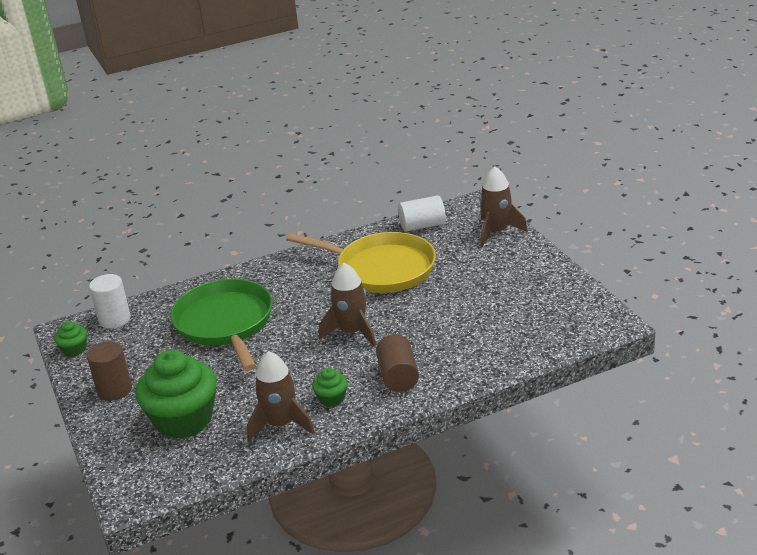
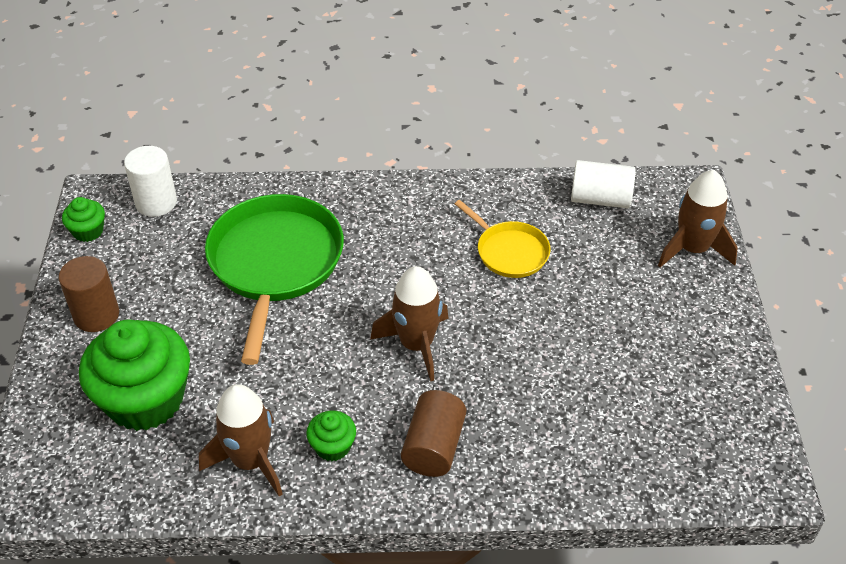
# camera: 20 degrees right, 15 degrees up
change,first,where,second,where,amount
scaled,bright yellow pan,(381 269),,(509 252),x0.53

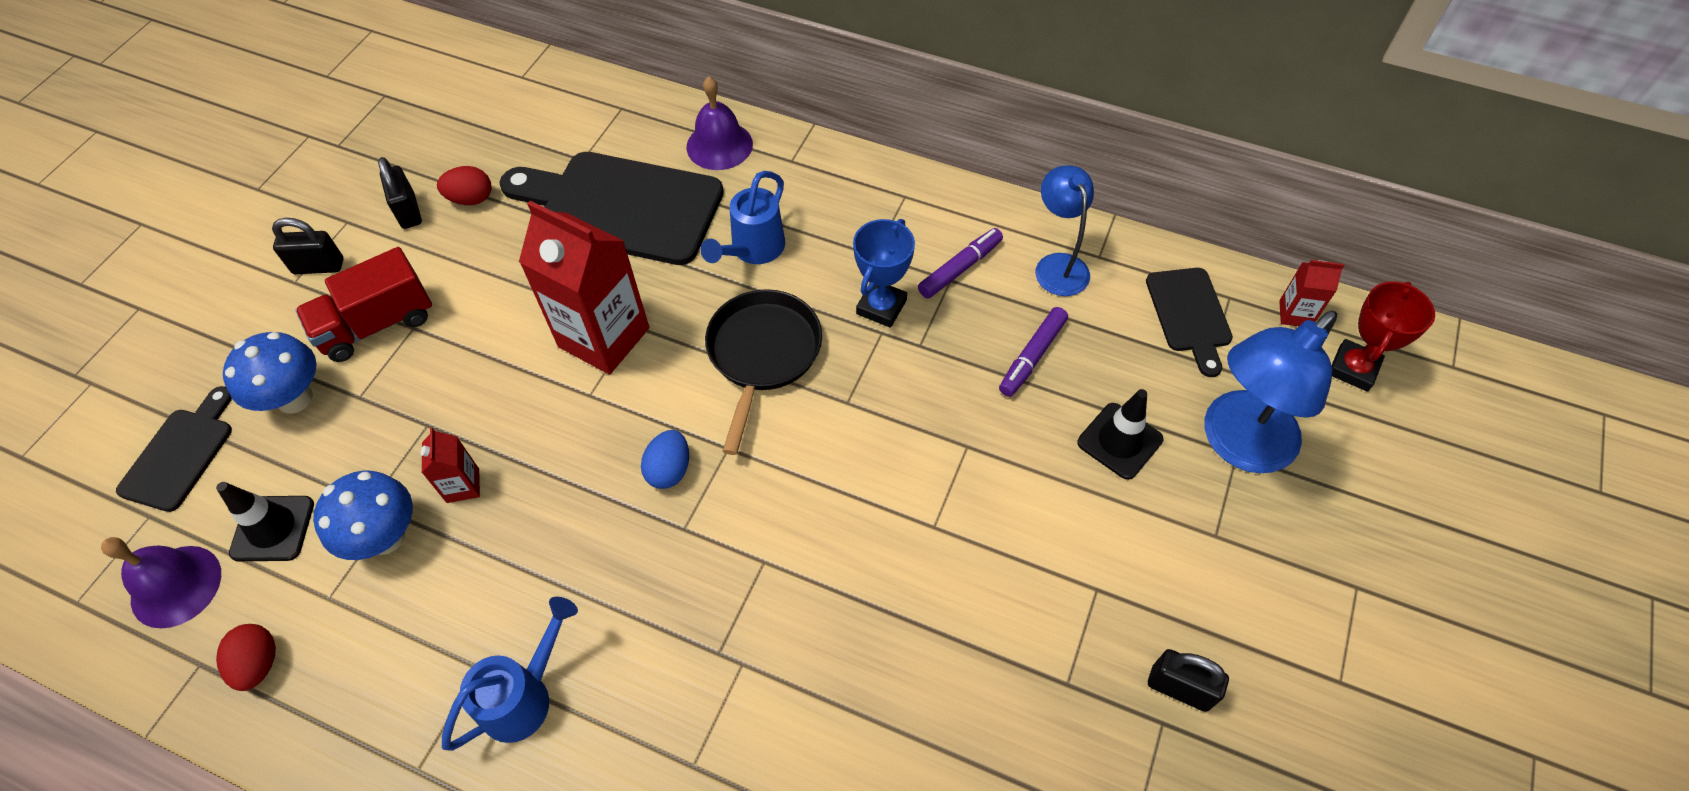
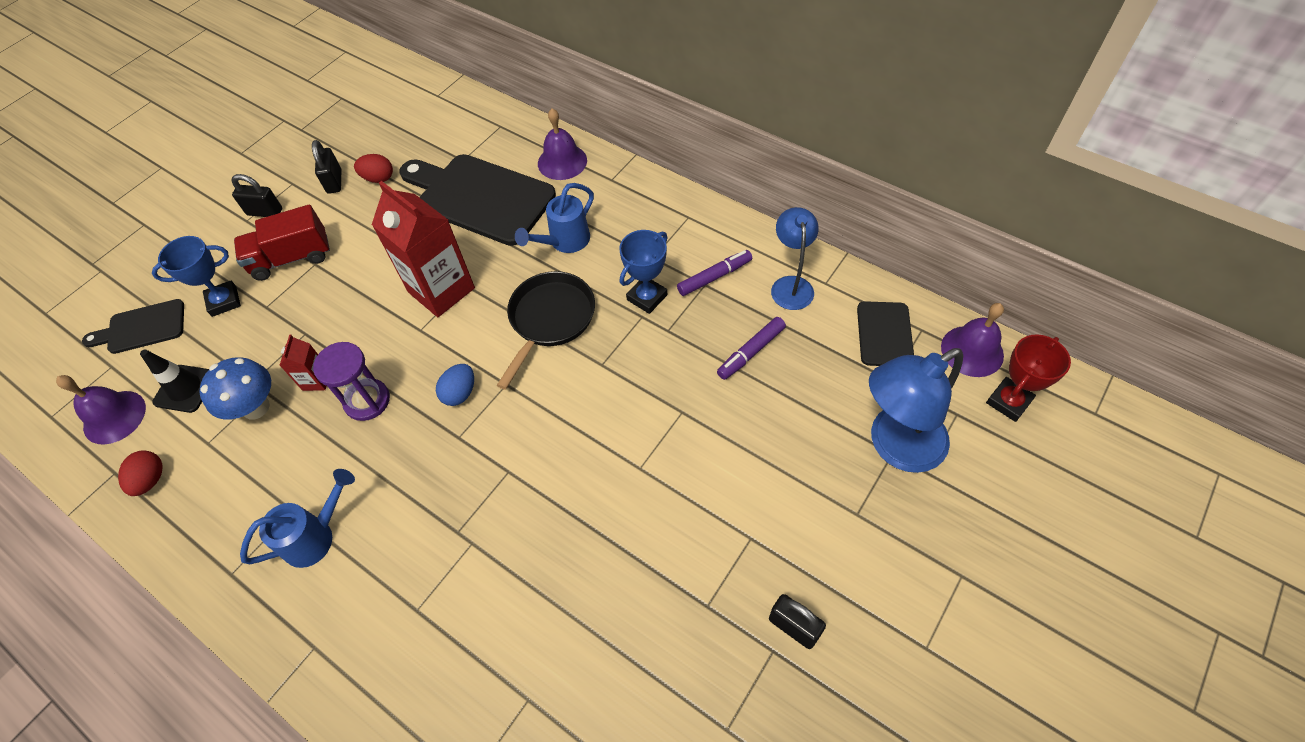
# camera: 15 degrees right, 0 degrees up
change,first,where,second,where,amount
swapped,scarlet juice carton,(1295 314),royal purple bell,(972 351),
swapped,royal blue fungus,(294 398),royal blue prize cup,(224 301),
rotated,black chopping board,(180 454),,(142 328),135 degrees counterclockwise
gone,black safety cone,(1119 441),,,
new,,,royal purple hourglass,(367 401),

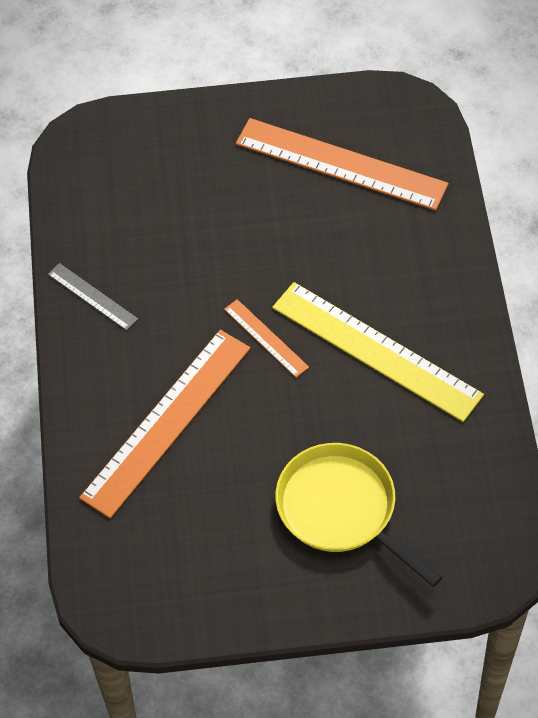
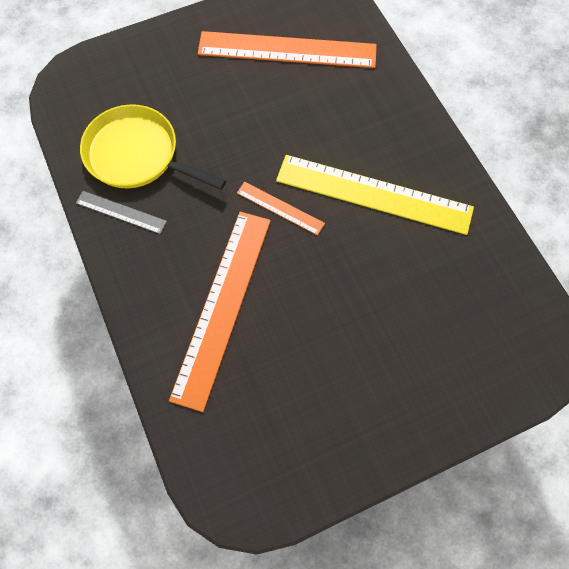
# camera: 20 degrees left, 10 degrees up
change,first,where,second,where,amount
shifted,bright yellow pan,(341 509),,(137 155),

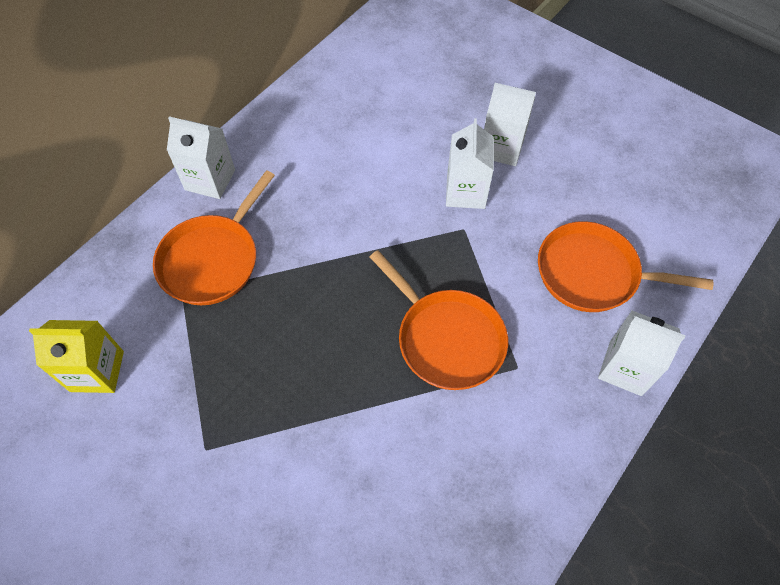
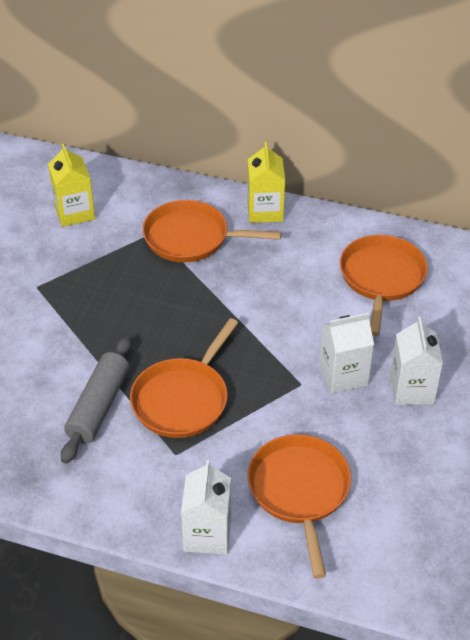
# camera: 70 degrees right, 15 degrees down
change,first,where,second,where,amount
repainted,pure white juice carton,(210 180),bright yellow juice carton,(265 211),
new,,,orange-coloured pan,(381 278),
new,,,gray rolling pin,(98 406),

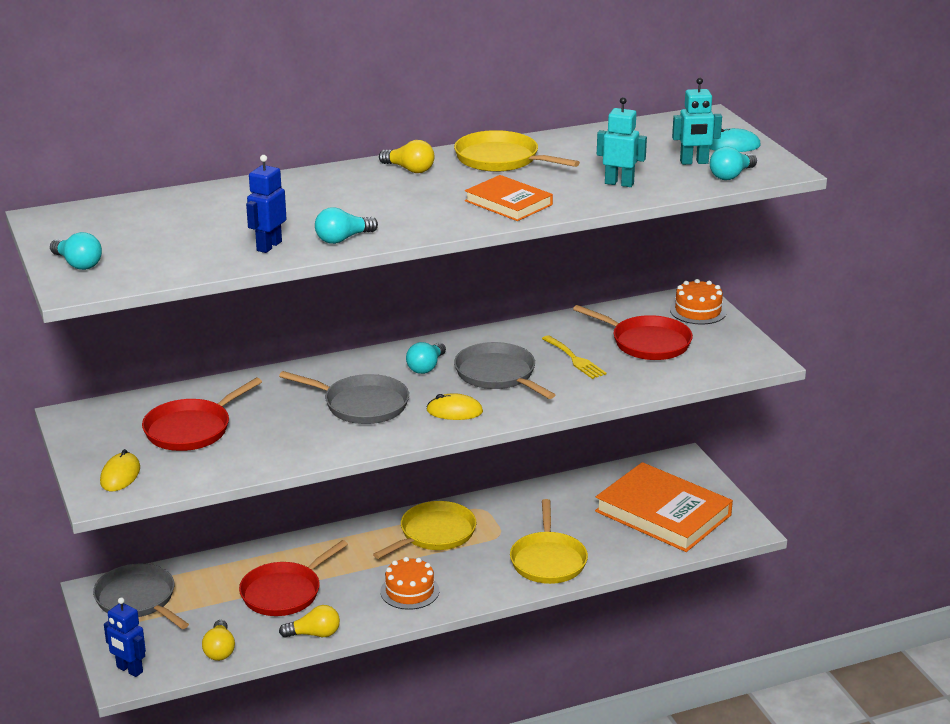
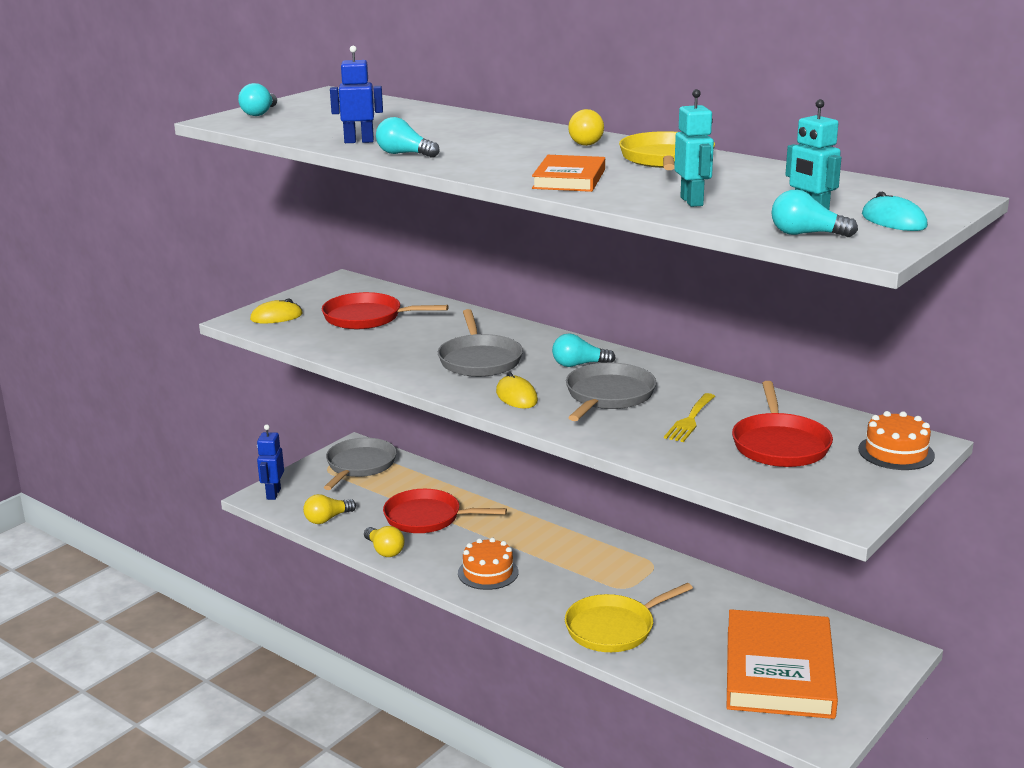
# camera: 60 degrees right, 5 degrees down
change,first,where,second,where,amount
gone,bright yellow pan,(434 534),,,

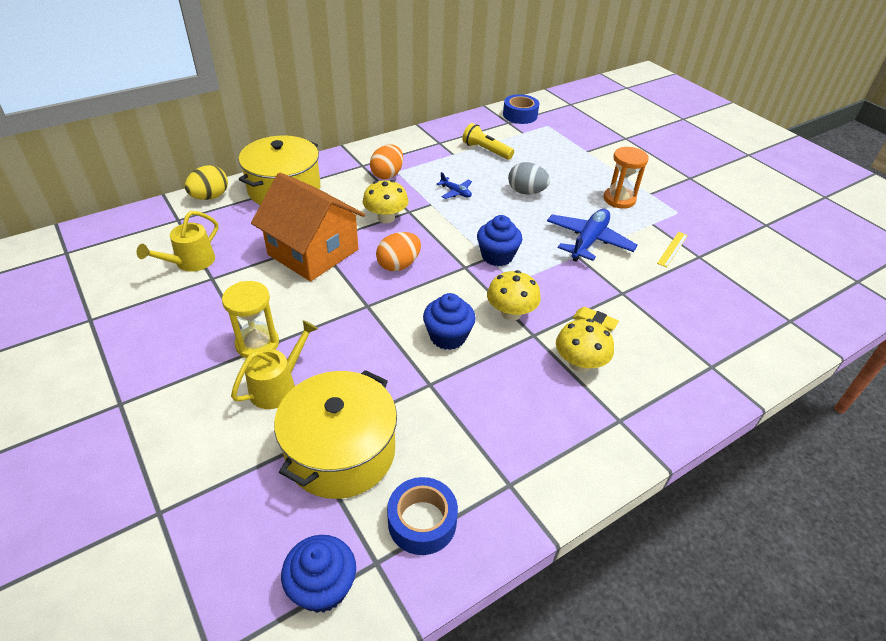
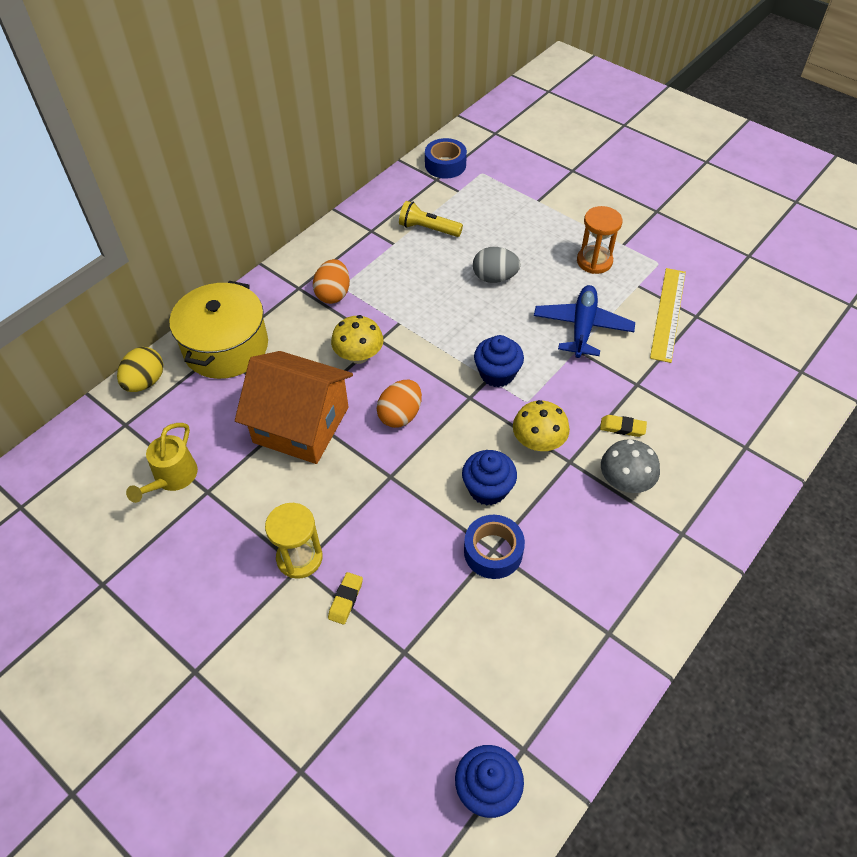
# camera: 15 degrees left, 10 degrees up
change,first,where,second,where,amount
gone,royal blue aeroplane,(456 192),,,
scaled,bright yellow measuring stick,(672 249),,(668 314),x1.89
repainted,bright yellow fungus,(579 363),gray fungus,(625 481),
swapped,bright yellow sprinkling can,(278 386),bright yellow pencil eraser,(345 599),
gone,bright yellow pot,(340 452),,,
shifted,royal blue roll of tape,(422 522),,(493 551),

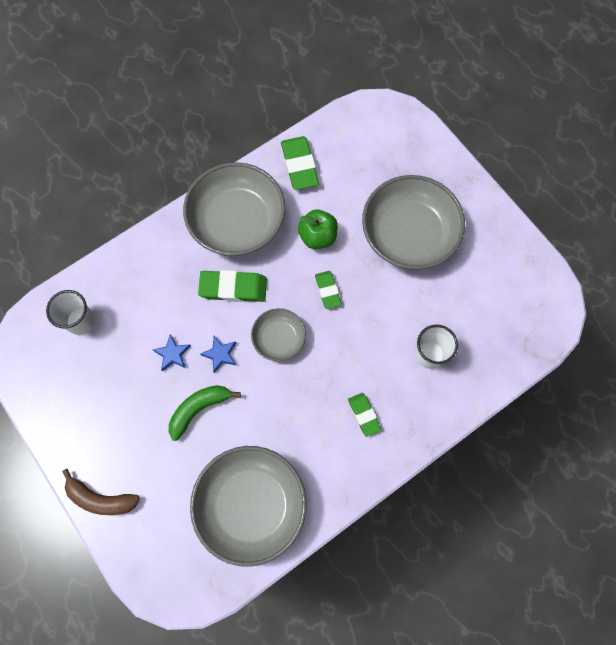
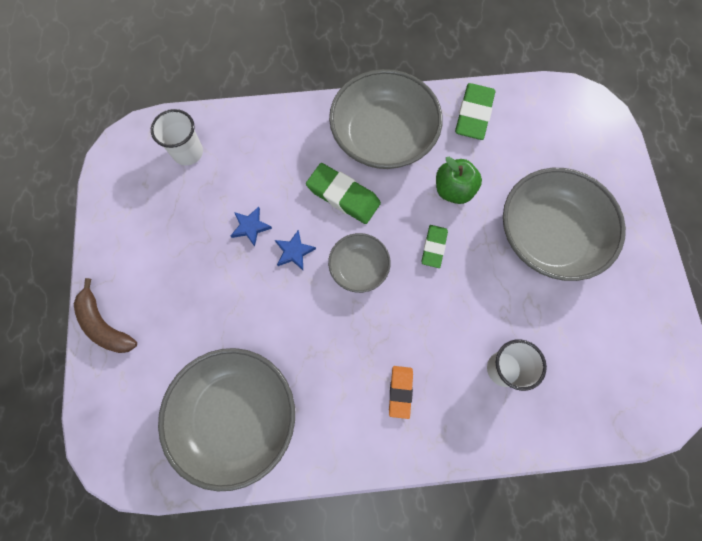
# camera: 30 degrees right, 0 degrees up
change,first,where,second,where,amount
gone,leaf-green toy banana,(199 409),,,
repainted,leaf-green pencil eraser,(364 414),orange-coloured pencil eraser,(400 391),

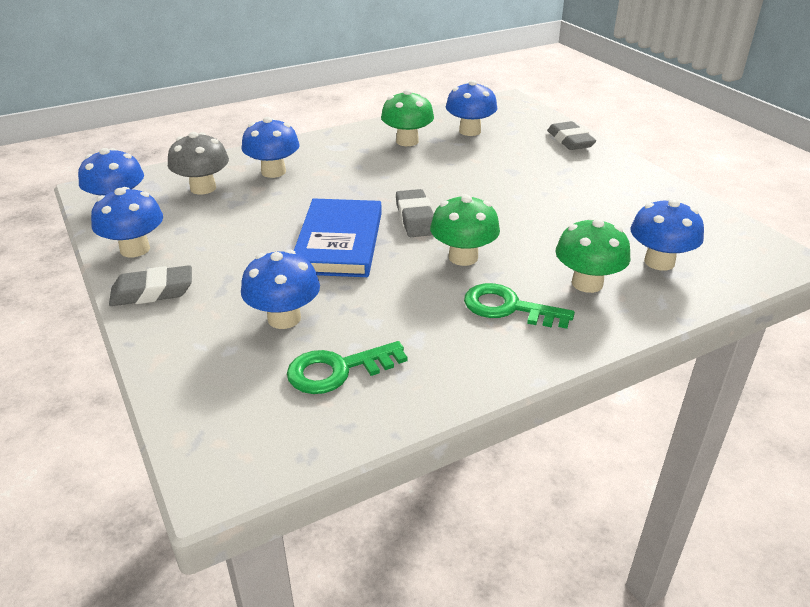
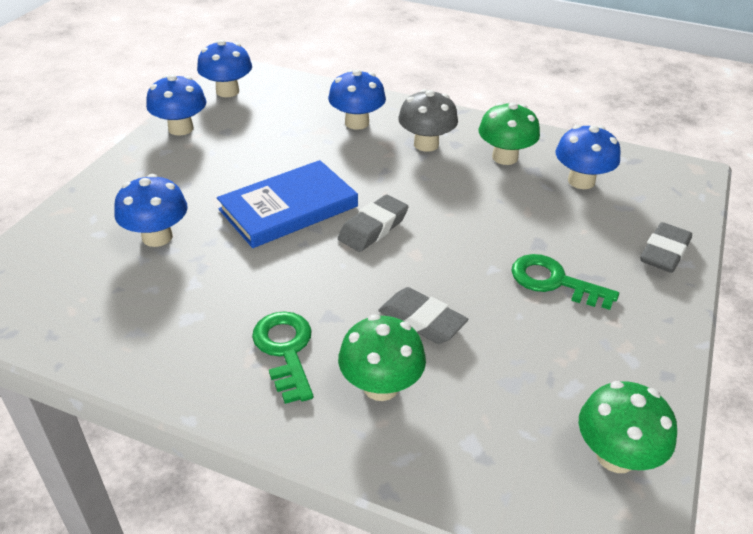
# camera: 50 degrees right, 5 degrees up
change,first,where,second,where,amount
shifted,gray fungus,(203 188),,(426 144),
shifted,leaf-green fungus,(463 257),,(616 456),
gone,royal blue fungus,(659 262),,,
shifted,gray pencil eraser,(152 292),,(422 321),
shifted,leaf-green door key,(338 370),,(554 282),

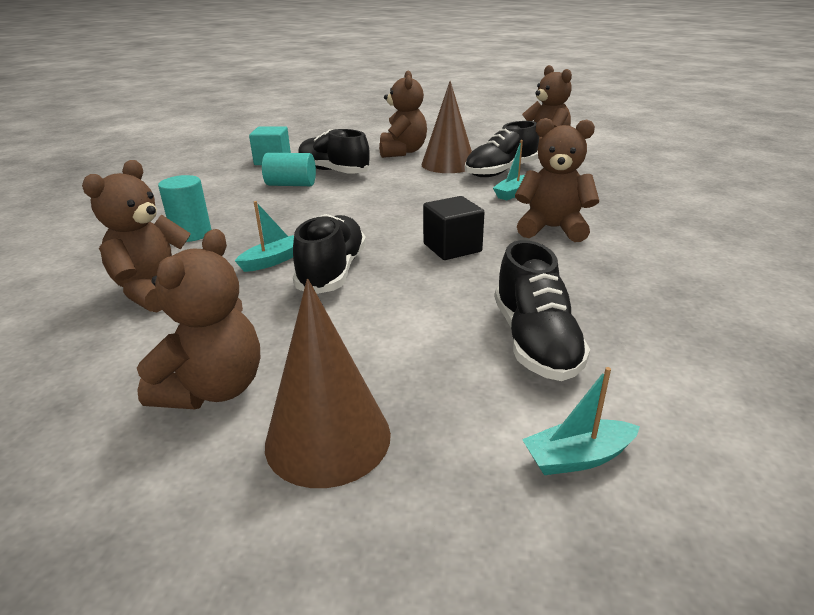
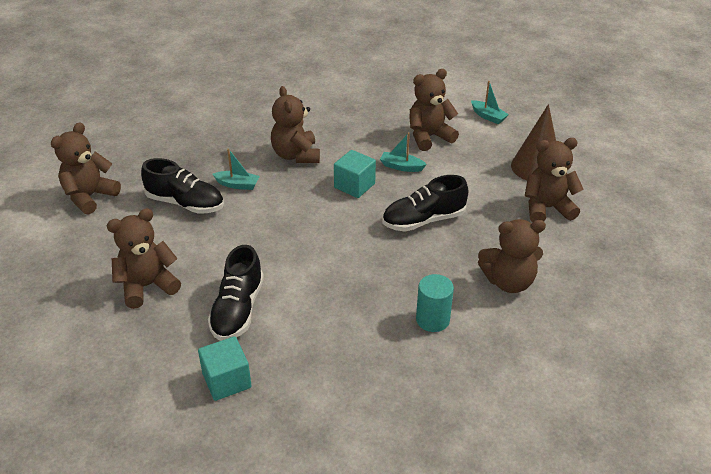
# camera: 120 degrees left, 10 degrees up
change,first,where,second,where,amount
gone,brown solid cone,(448 164),,,
gone,teal cylinder shape,(291 185),,,
repainted,black cube,(452 248),teal cube,(354 185),
shifted,teal toy boat,(273 261),,(401 167),
swapped,black lace-up shoe,(535 341),brown stuffed bear,(429 137),

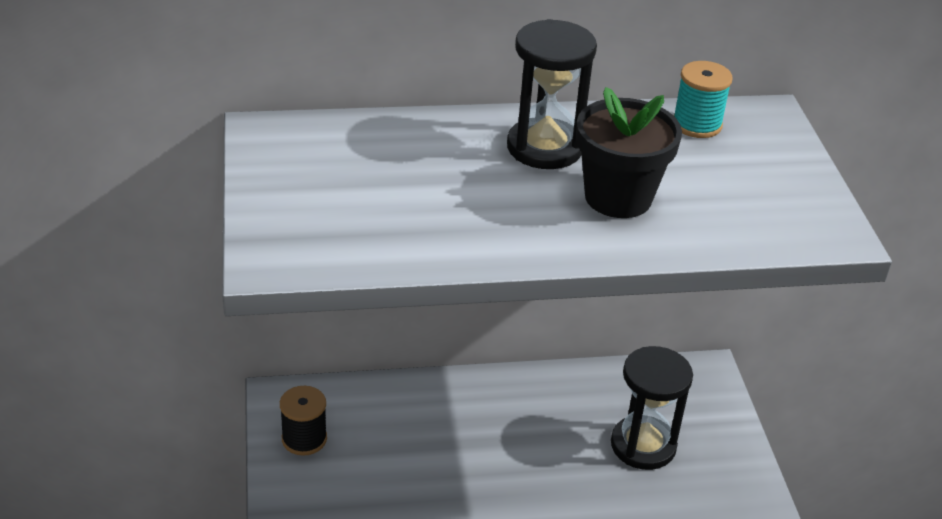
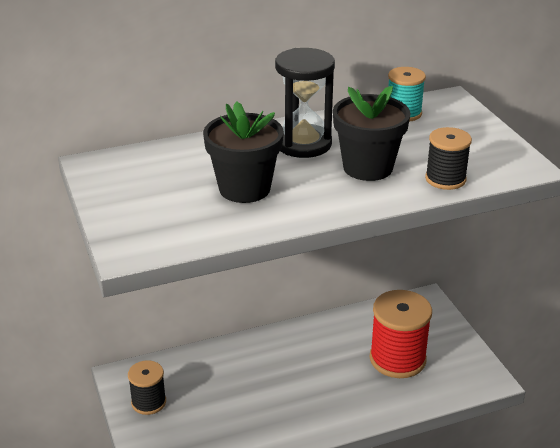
# camera: 10 degrees left, 5 degrees down
change,first,where,second,where,amount
swapped,black hourglass,(643 445),scarlet reel of thread,(397 359),
new,,,black potted plant,(244 188),
new,,,black reel of thread,(445 179),

